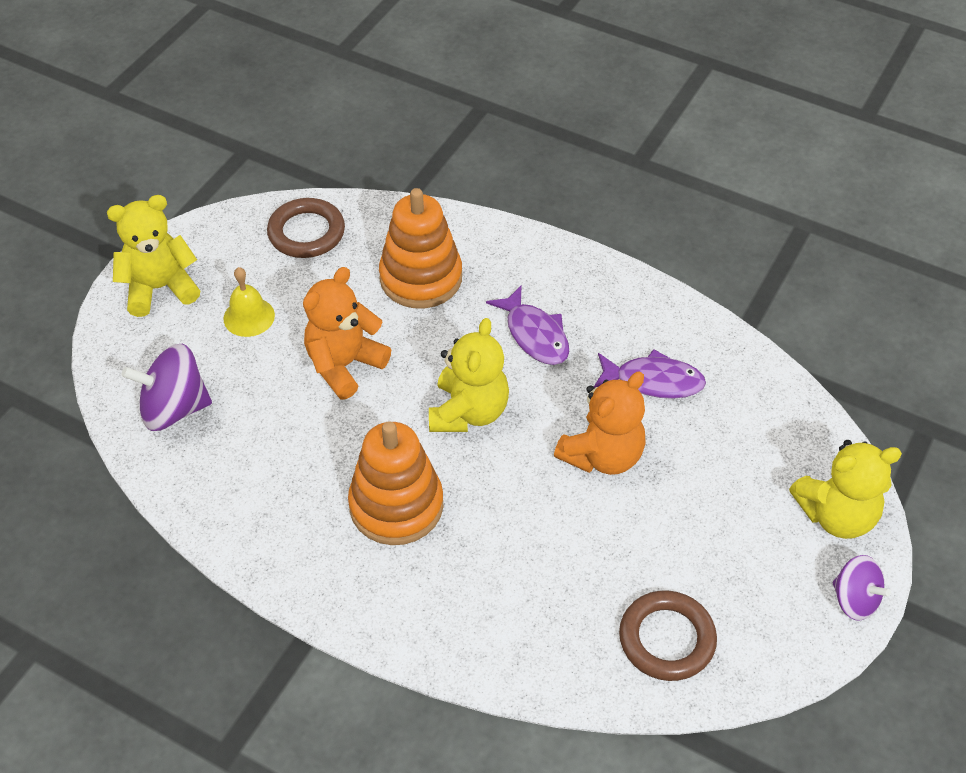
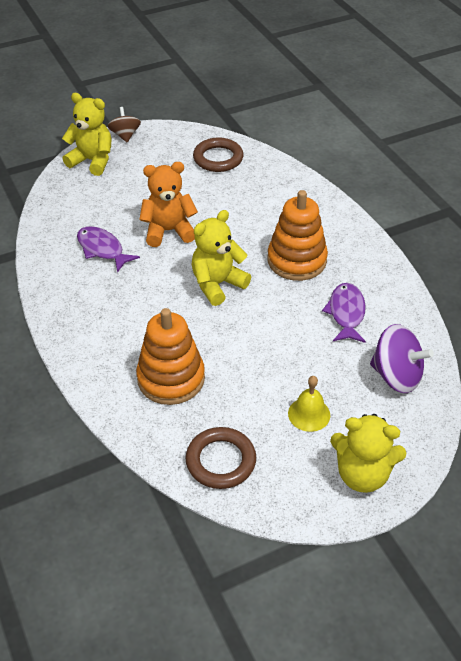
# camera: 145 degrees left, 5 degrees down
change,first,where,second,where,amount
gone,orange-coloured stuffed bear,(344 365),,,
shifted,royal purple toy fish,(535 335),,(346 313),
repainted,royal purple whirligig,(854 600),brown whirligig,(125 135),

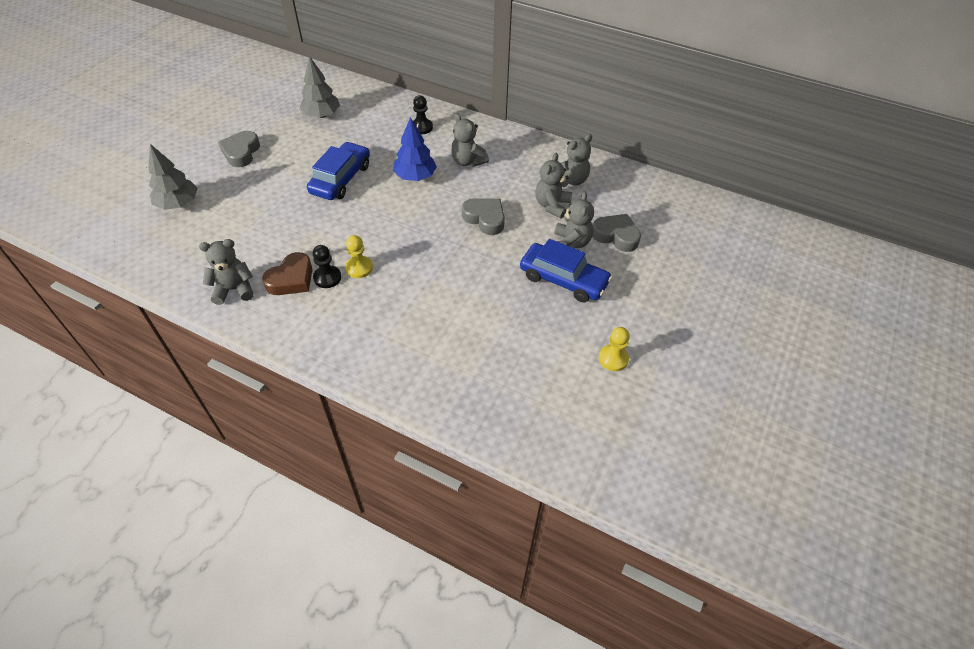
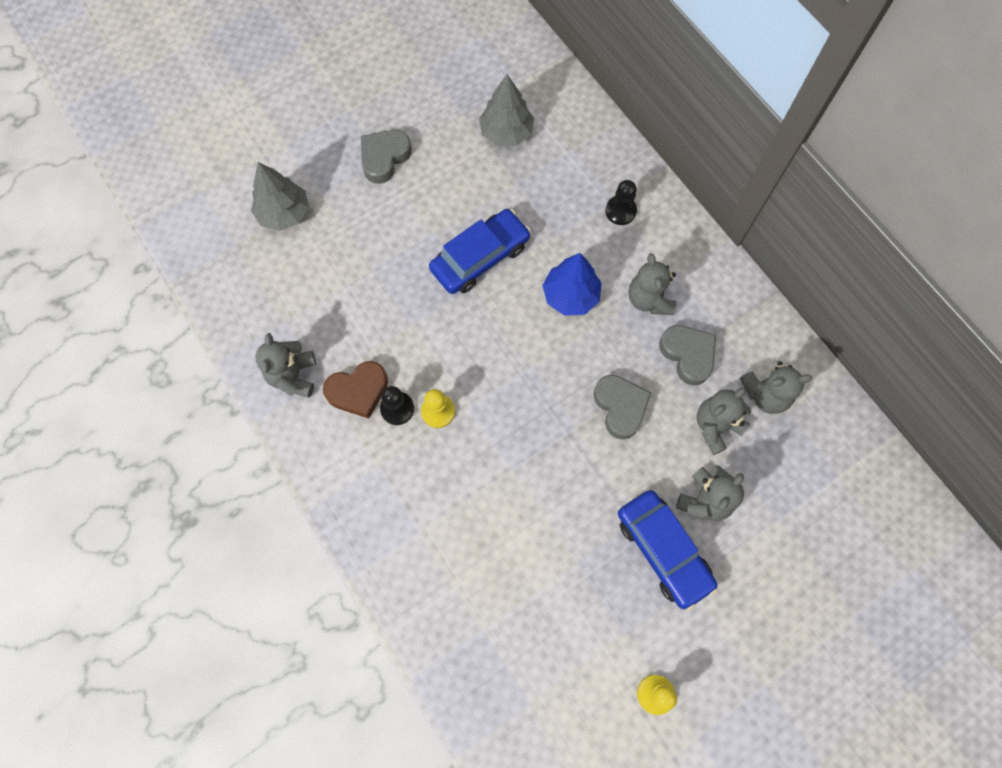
# camera: 30 degrees right, 20 degrees up
change,first,where,second,where,amount
shifted,gray love heart,(616 236),,(688 355),
rotated,gray stuffed bear,(234 289),,(293 376),105 degrees counterclockwise

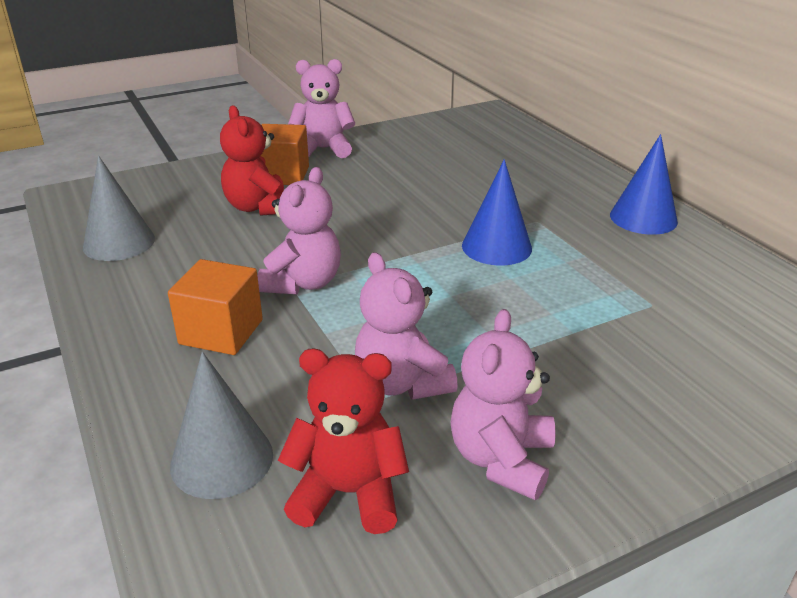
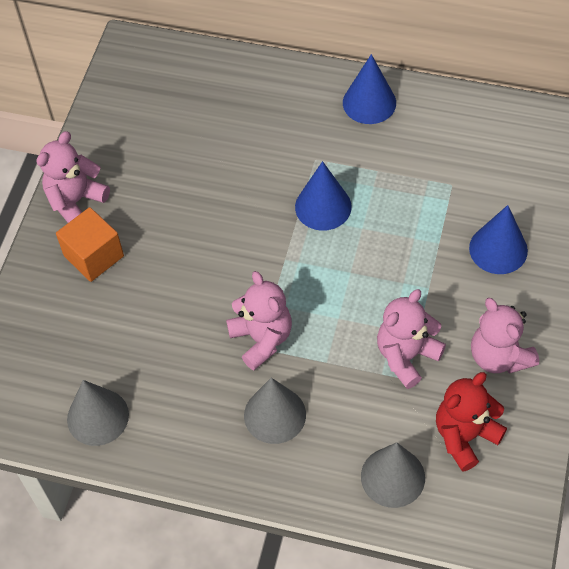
# camera: 45 degrees left, 25 degrees up
change,first,where,second,where,amount
gone,scarlet stuffed bear,(259 207),,,
rotated,rosy stuffed bear,(402 383),,(406 356),120 degrees clockwise
swapped,orange-coloured cube,(221 332),gray solid cone,(275 415),
new,,,royal blue solid cone,(498 249),

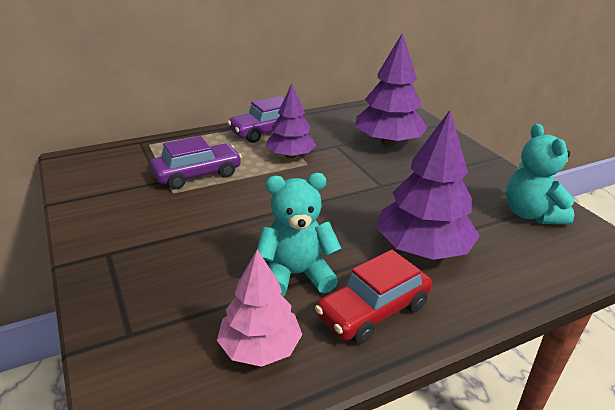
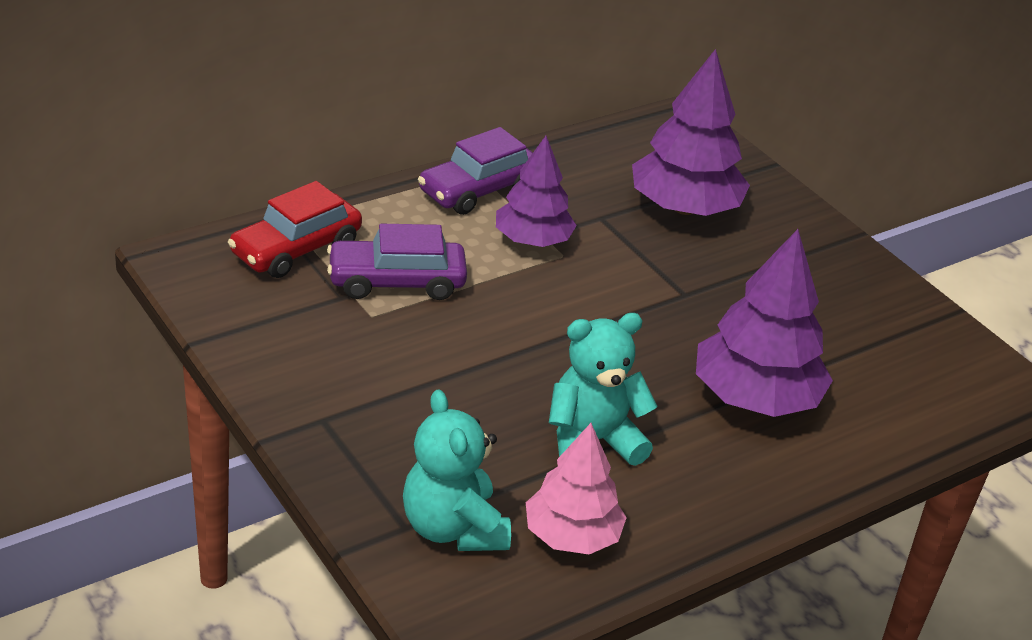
# camera: 10 degrees left, 5 degrees up
change,first,where,second,where,amount
shifted,teal stuffed bear,(531 214),,(453 528),
rotated,royal purple car,(197 174),,(396 282),150 degrees counterclockwise
shifted,scarlet car,(373 311),,(296 249),

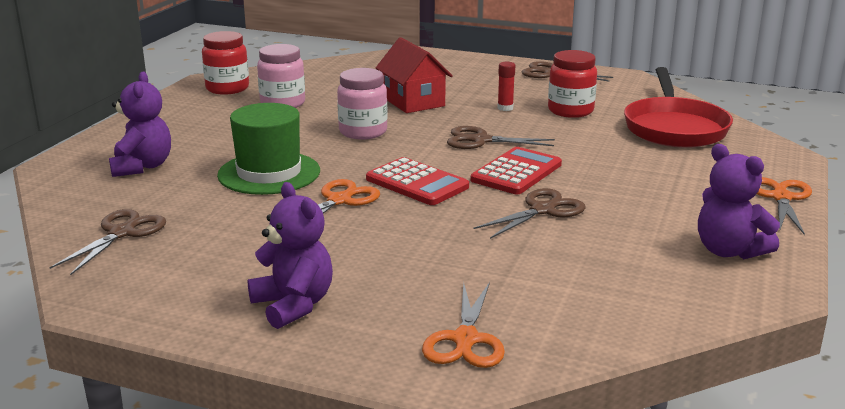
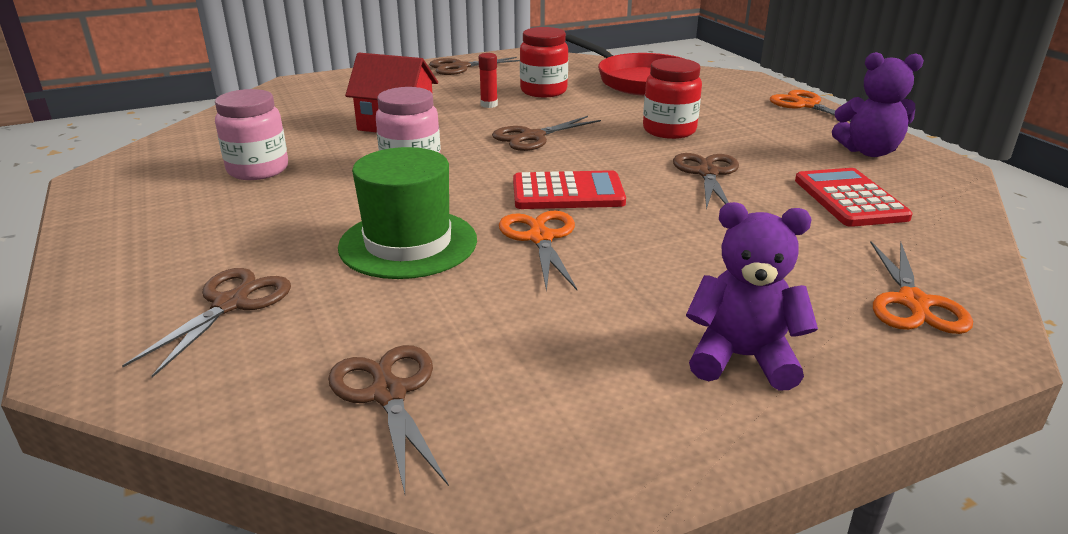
# camera: 45 degrees left, 5 degrees up
change,first,where,second,where,amount
shifted,scarlet jar,(227 88),,(669 130),
swapped,royal purple stuffed bear,(142 167),brown scissors,(230 304),
shifted,scarlet calculator,(516 172),,(850 199),
rotated,orange-coloured scissors,(465 339),,(913 302),45 degrees clockwise

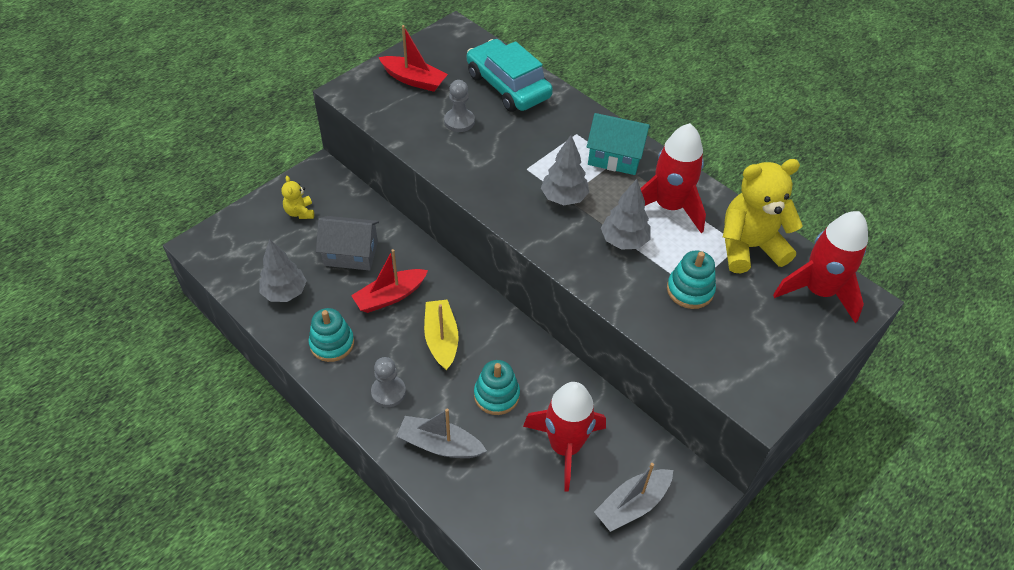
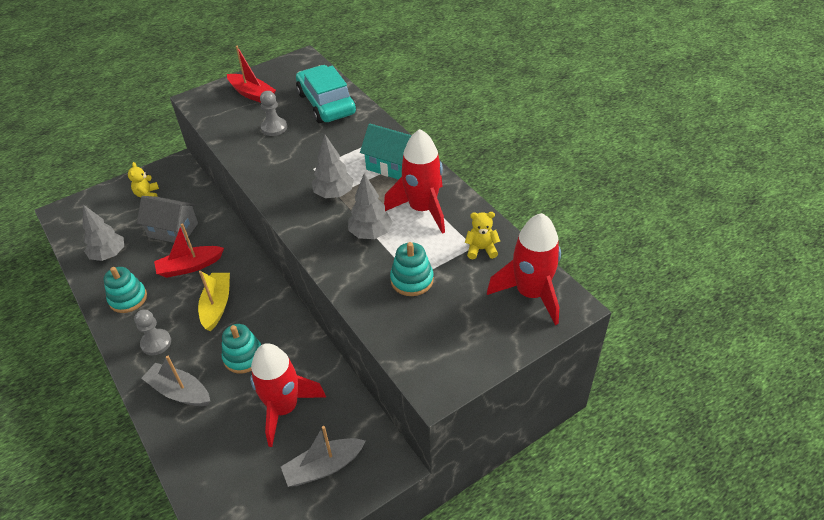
# camera: 15 degrees right, 5 degrees down
change,first,where,second,where,amount
scaled,bright yellow stuffed bear,(749 247),,(481 249),x0.48

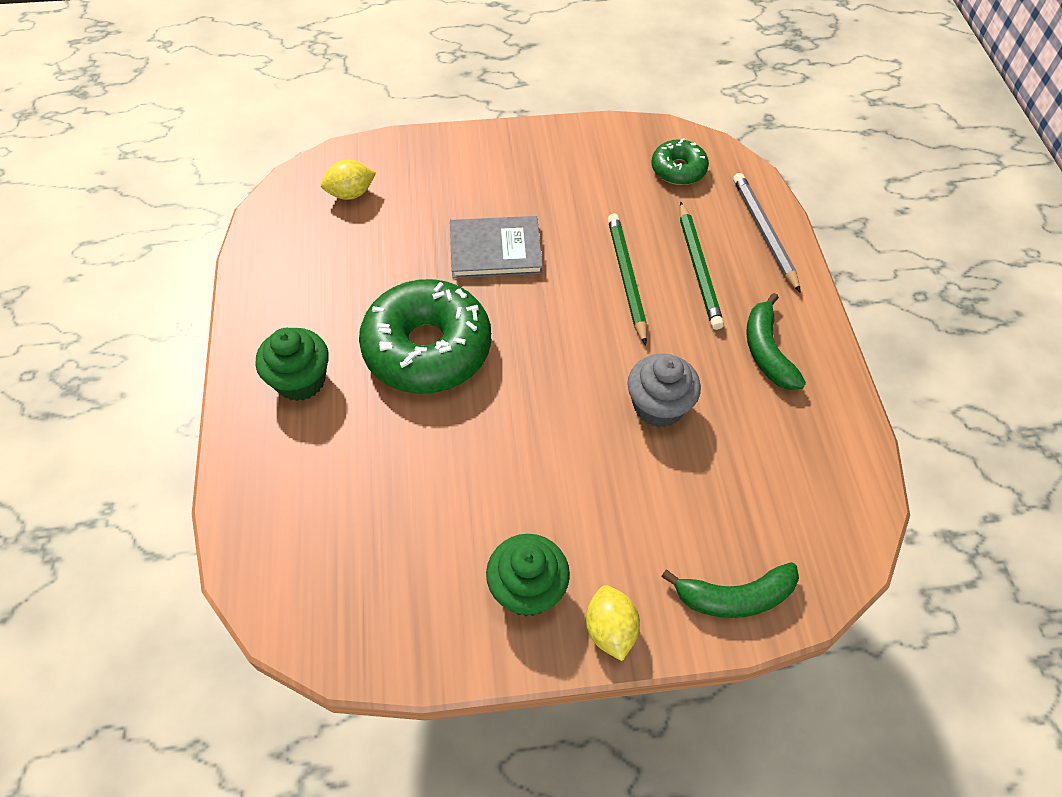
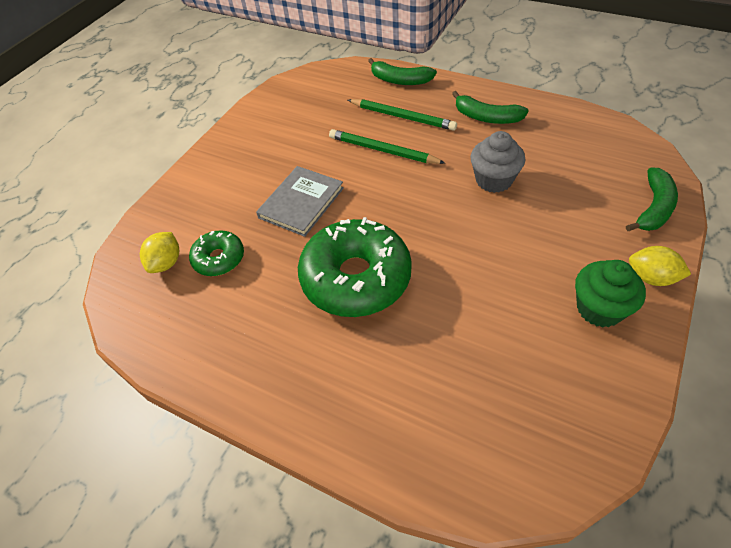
# camera: 50 degrees left, 5 degrees down
change,first,where,second,where,amount
shifted,leaf-green doughnut,(678 169),,(219 259),
swapped,gray lead pencil,(764 233),leaf-green toy banana,(400 80),
gone,leaf-green muffin,(300 380),,,

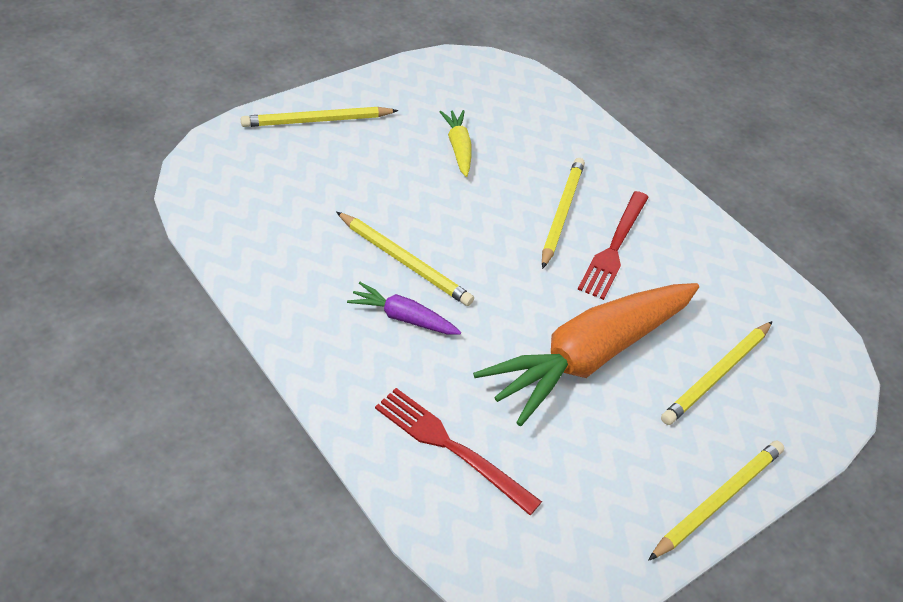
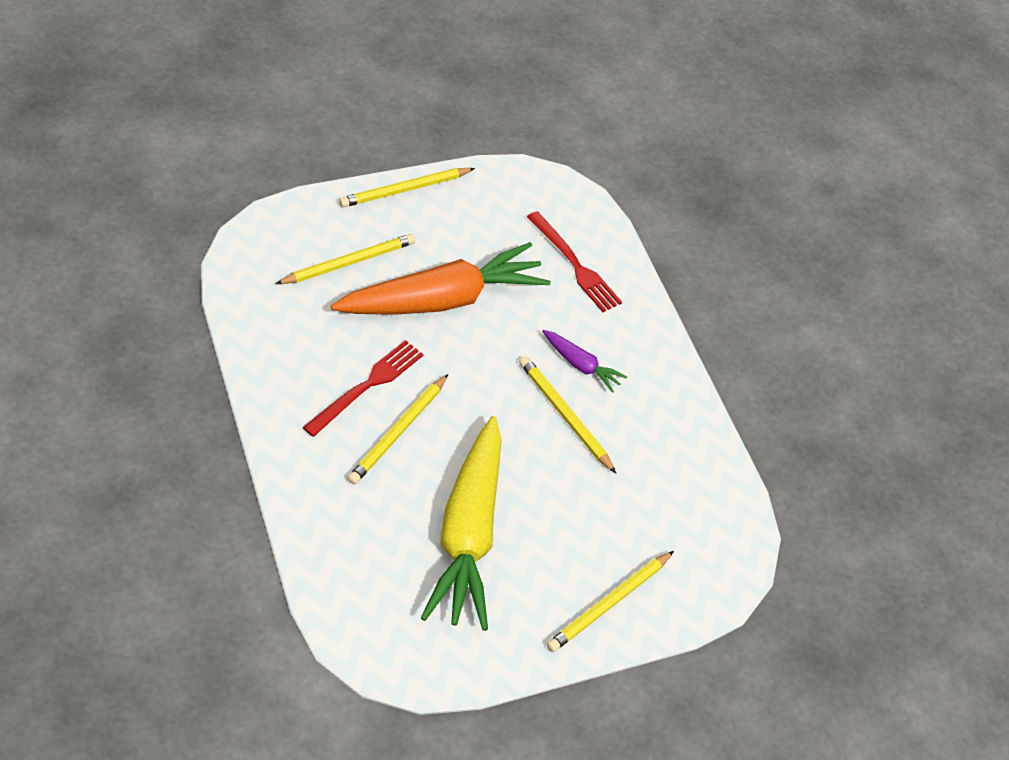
# camera: 165 degrees left, 5 degrees up
change,first,where,second,where,amount
rotated,bright yellow lead pencil,(317 121),,(609 604),135 degrees clockwise
scaled,bright yellow root vegetable,(458 148),,(469 533),x2.27

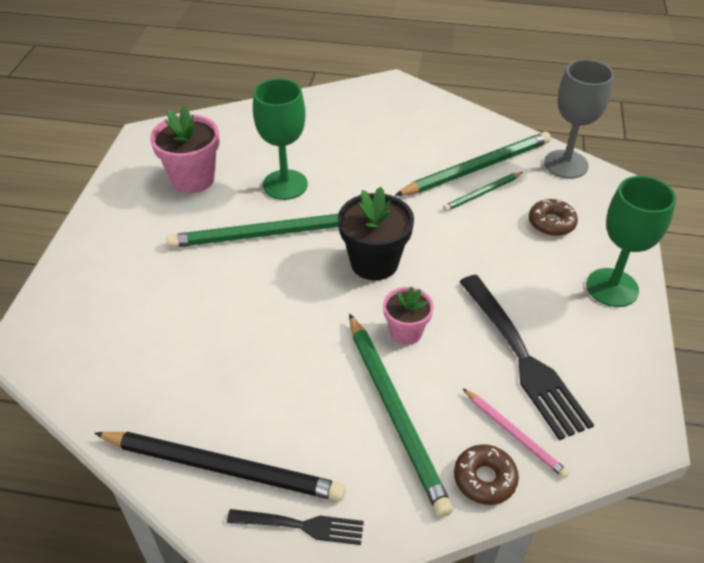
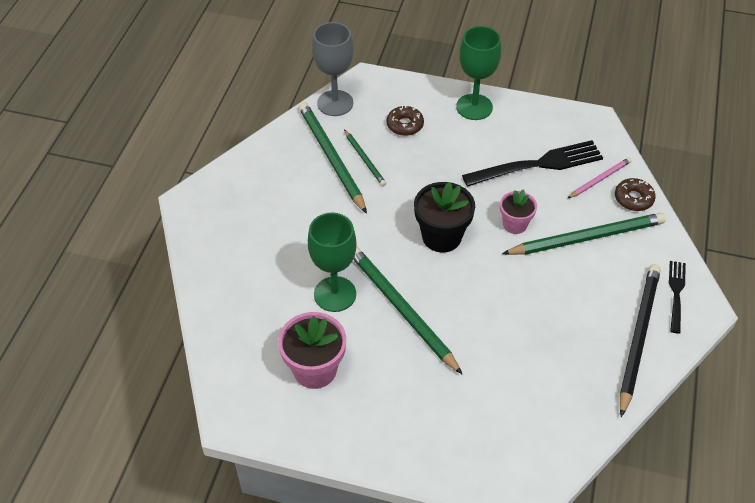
# camera: 85 degrees left, 5 degrees up
change,first,where,second,where,amount
rotated,leaf-green lead pencil,(266 234),,(401 309),150 degrees clockwise

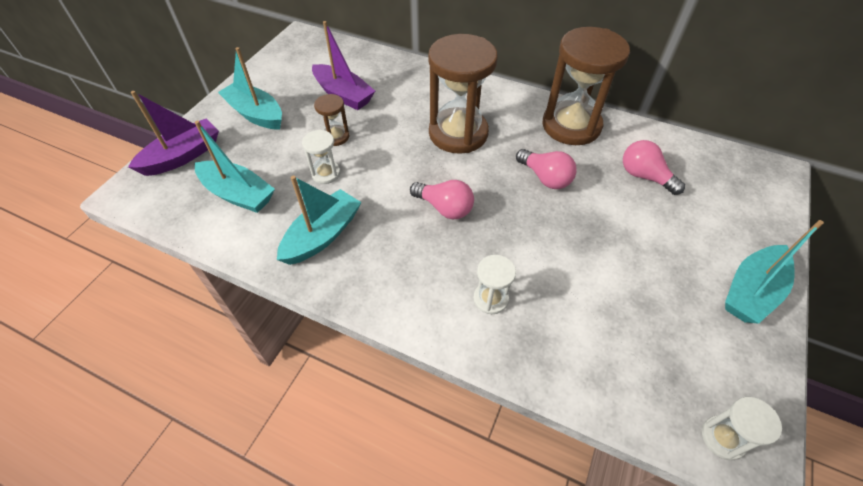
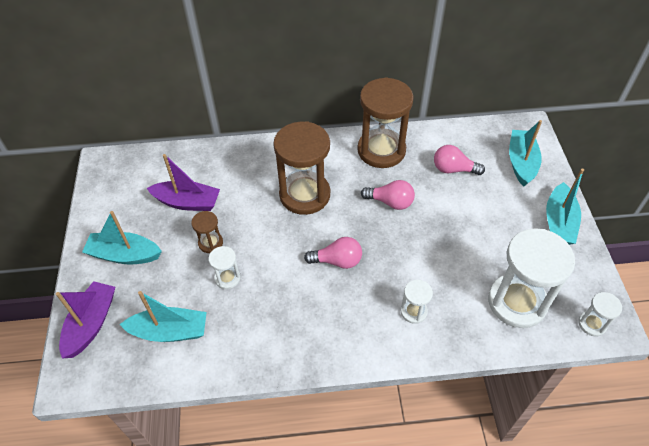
# camera: 30 degrees left, 0 degrees up
change,first,where,second,where,amount
shifted,teal toy boat,(322 235),,(521 162),
new,,,pure white hourglass,(517 302),

